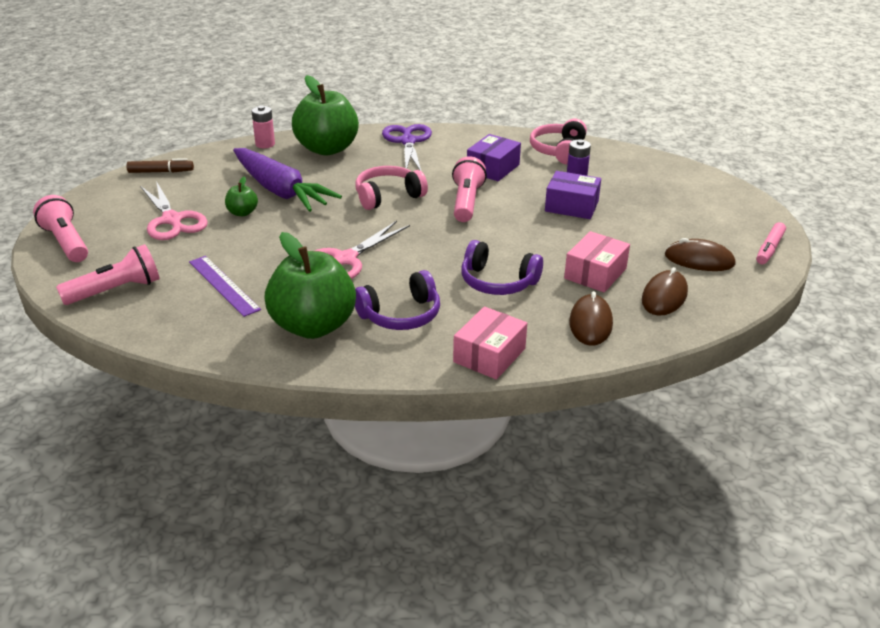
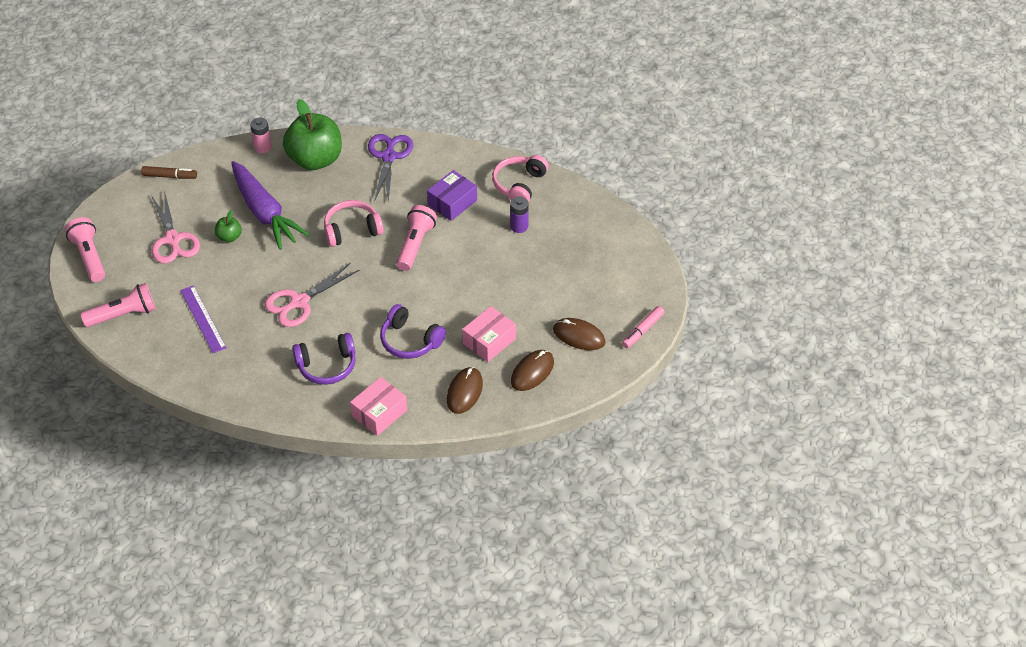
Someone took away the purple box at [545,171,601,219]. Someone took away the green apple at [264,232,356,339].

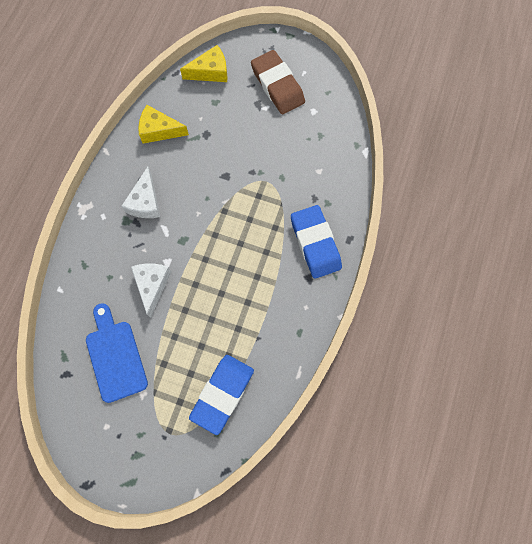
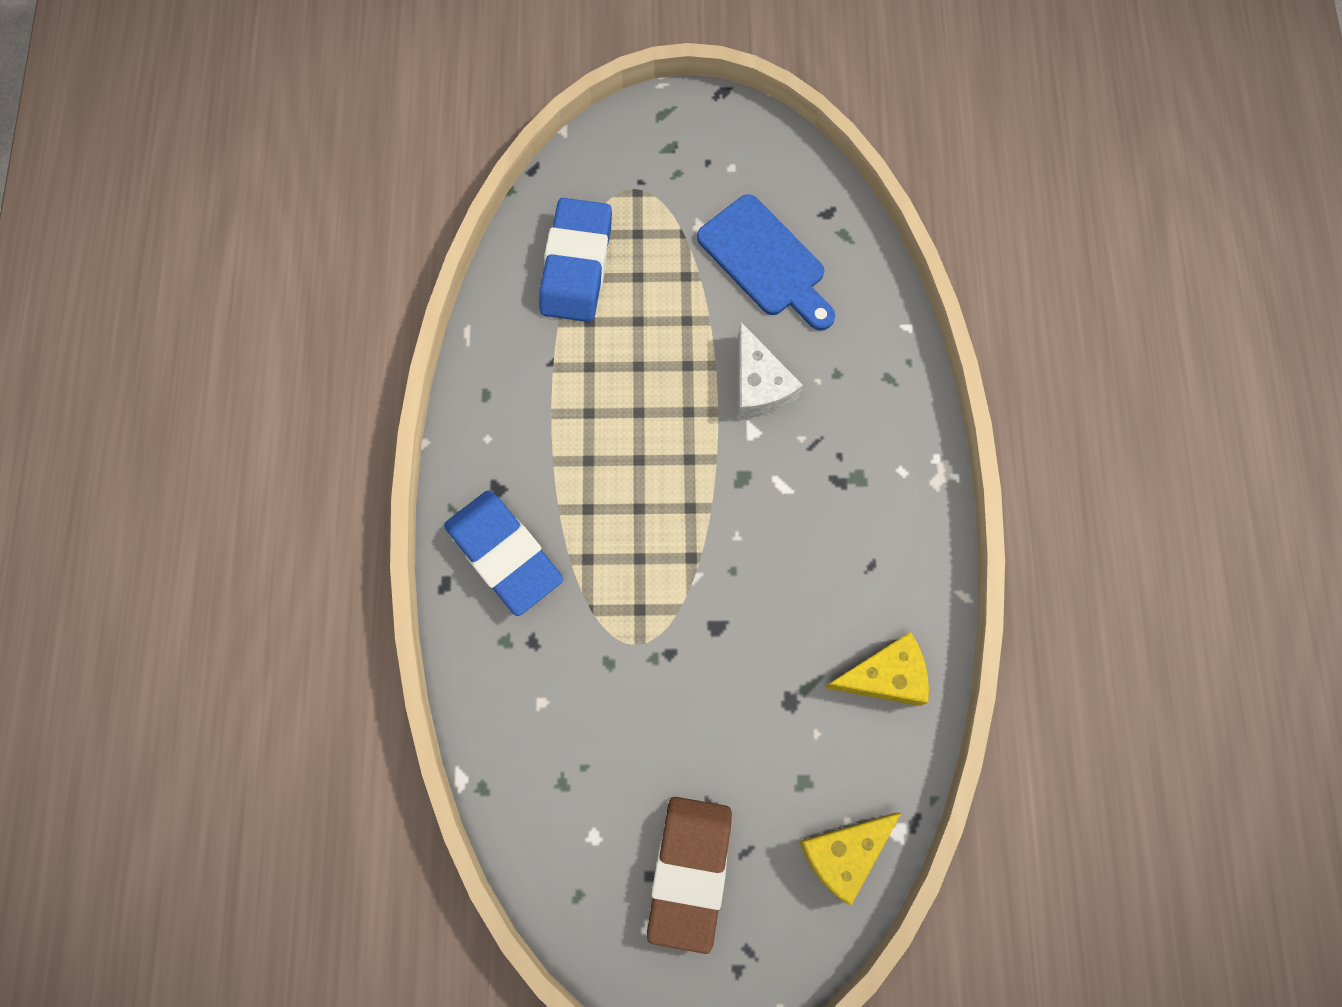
Someone rotated the brown eraser at [251,50,305,114] by 60 degrees clockwise. Someone took away the white cheese at [122,167,160,218].

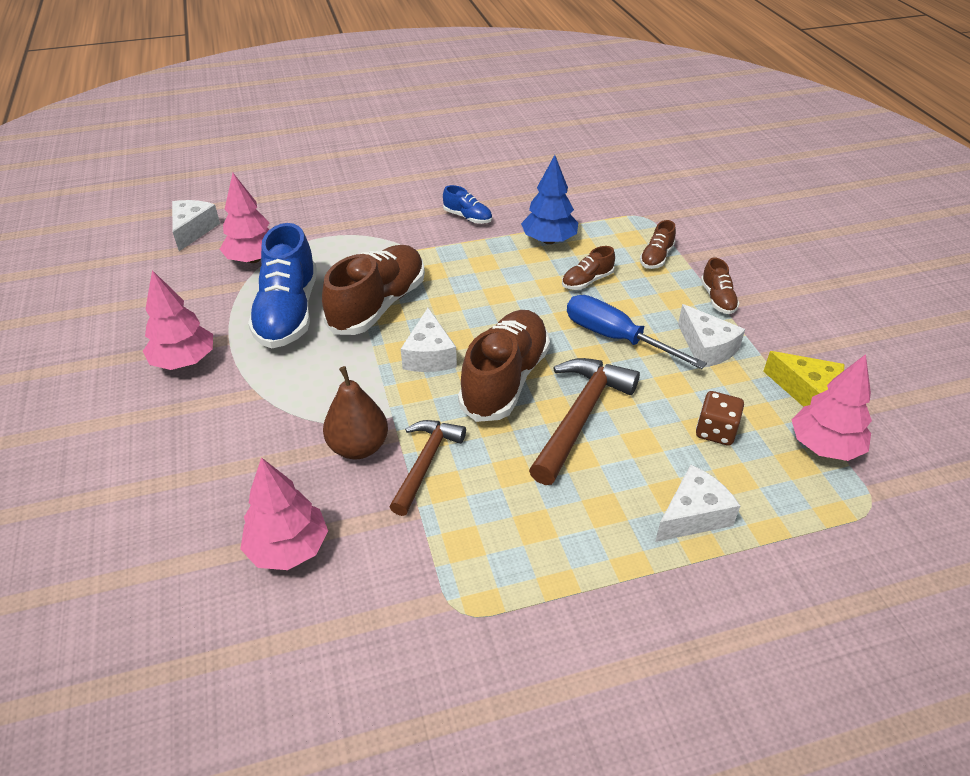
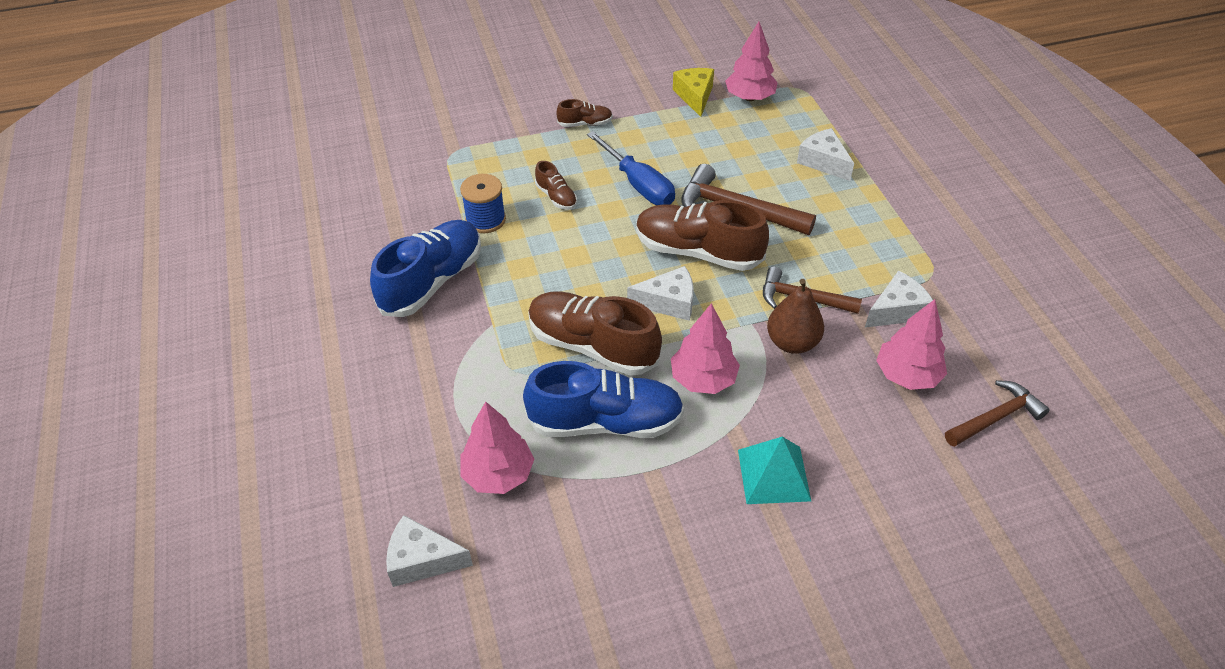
Someone swapped the blue tree at [521,155,578,244] for the blue spool at [460,174,506,233]. Someone scaled the blue shoe at [443,185,492,224] by 2.11. Someone took away the brown shoe at [640,220,676,269]. Someone carried the pink tree from [143,270,213,370] to [671,303,740,394]. Someone rotated the blue screwdriver at [567,295,707,369] by 75 degrees counterclockwise. Someone carried the white cheese from [678,304,745,367] to [865,271,933,328]. Someone rotated the yellow cheese at [763,351,845,407] by 45 degrees counterclockwise. Someone took away the brown dice at [696,391,744,446]. Someone put down the brown hammer at [945,380,1050,447]. Someone put down the turquoise pyramid at [738,437,811,504].

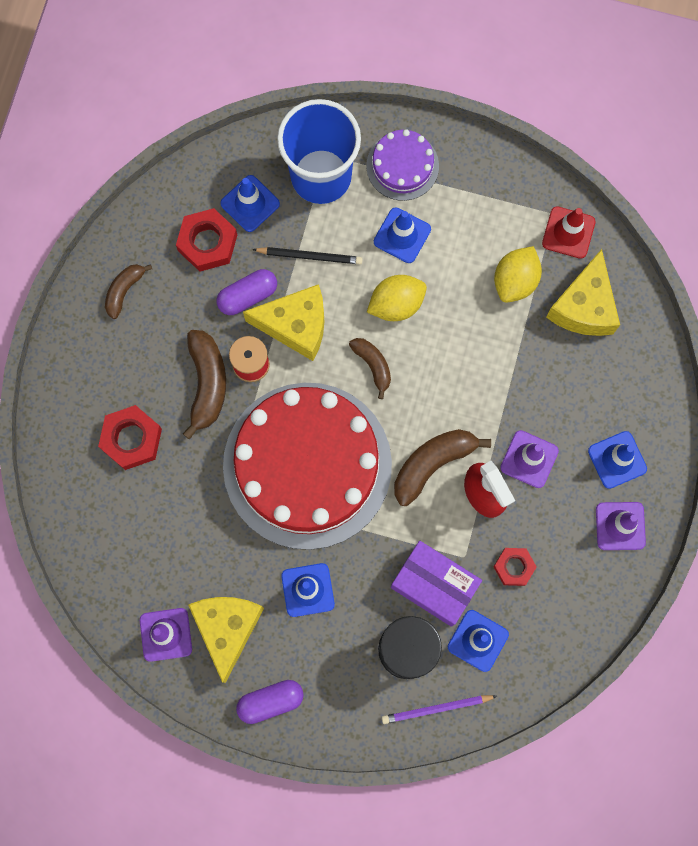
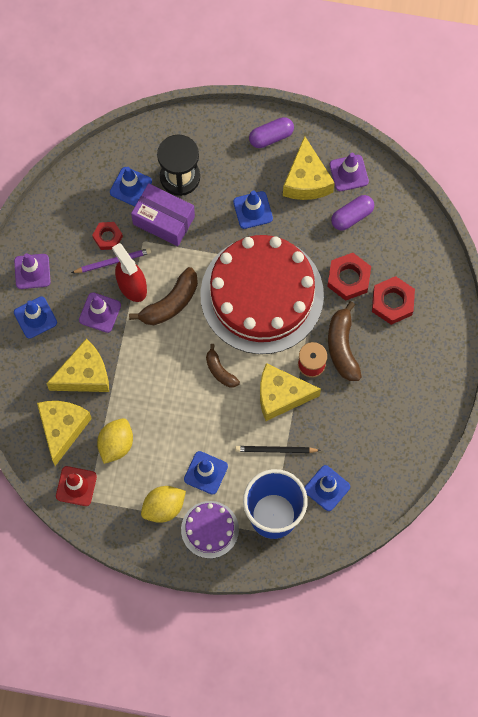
Someone carried the red nut from [176,208,237,271] to [327,253,371,301]. Someone took away the brown banana at [105,264,152,319]. Someone carried the purple capsule from [216,269,277,315] to [331,195,374,231]. Someone carried the yellow lemon from [367,275,427,321] to [141,486,186,523]. Someone carried the purple pencil from [382,695,497,724] to [71,248,151,273]. Someone put down the yellow cheese at [46,339,109,392].

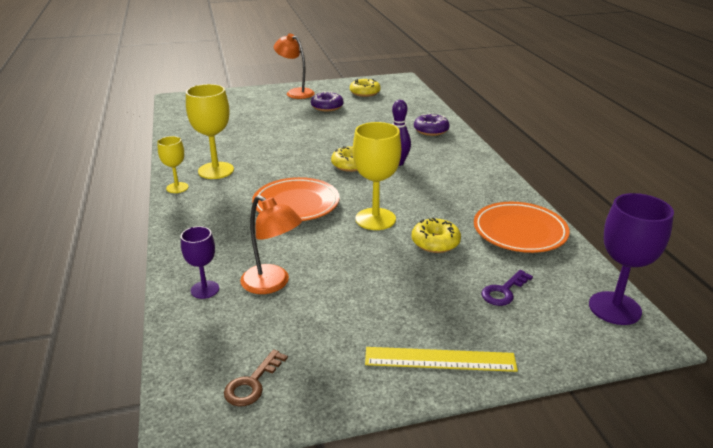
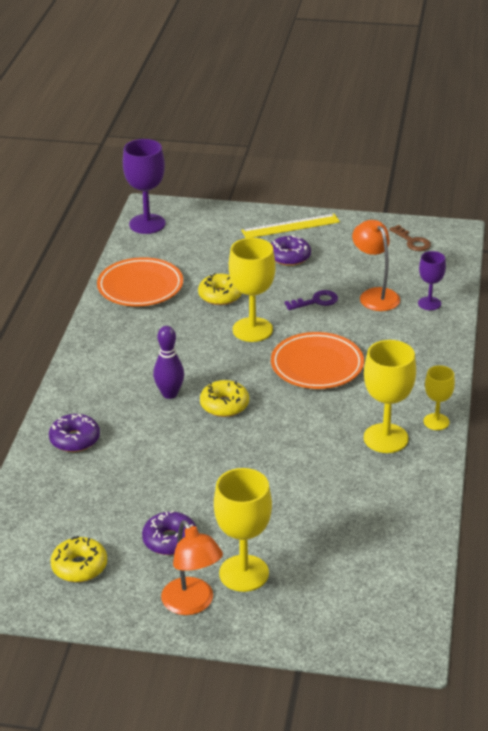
Someone carried the purple key from [481,270,533,306] to [284,290,338,310]. Someone rotated the yellow ruler at [365,347,518,372] by 45 degrees counterclockwise. Someone rotated the brown key at [224,349,288,406] by 90 degrees clockwise. Someone put down the purple donut at [271,235,311,266]. Someone put down the yellow goblet at [214,468,272,592].

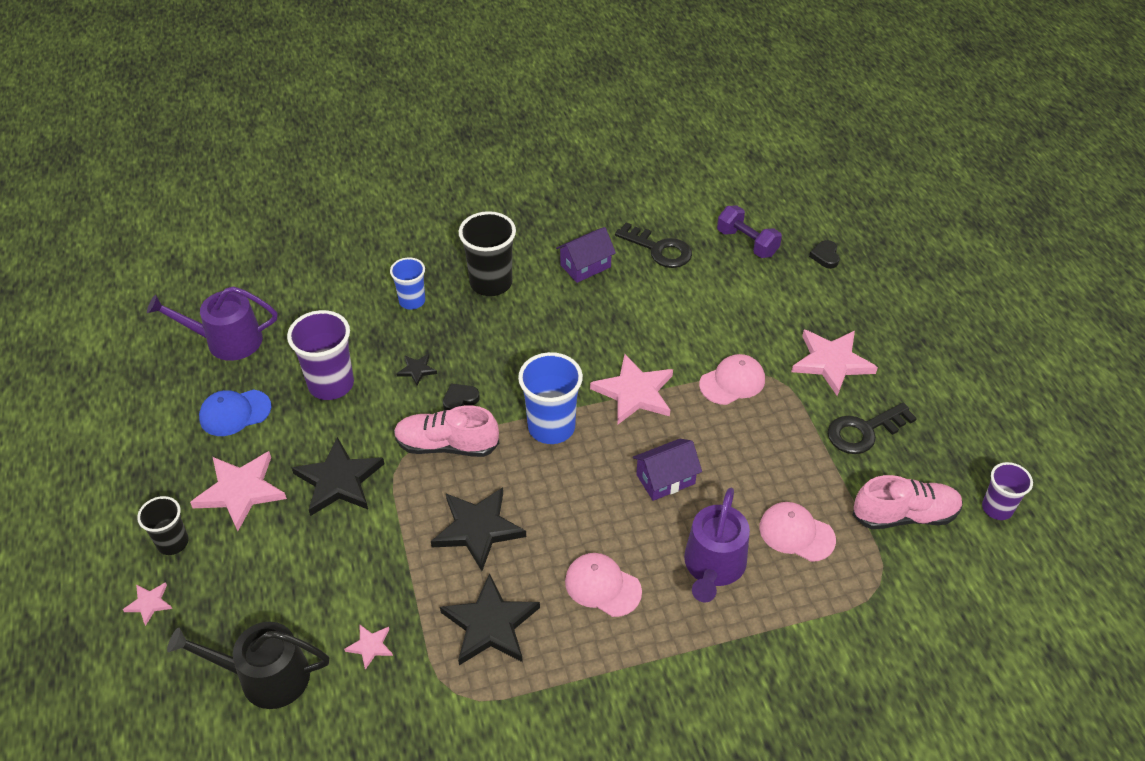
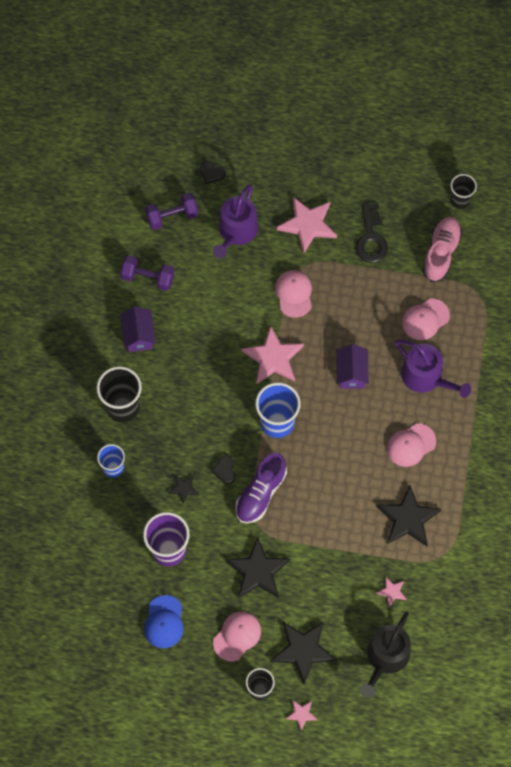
Someone swapped the black key at [615,222,692,268] for the purple dumbbell at [120,255,174,291]. Someone carried the purple watering can from [147,286,277,361] to [213,184,259,258]. Someone repainted the pink shoe at [394,405,499,457], which became the purple shoe at [235,453,287,523]. Someone swapped the pink star at [190,451,287,531] for the pink cap at [213,612,261,661]. Someone repainted the purple cup at [982,462,1033,520], which became the black cup at [450,174,477,209]. Someone carried the black star from [431,487,526,571] to [271,621,337,684].

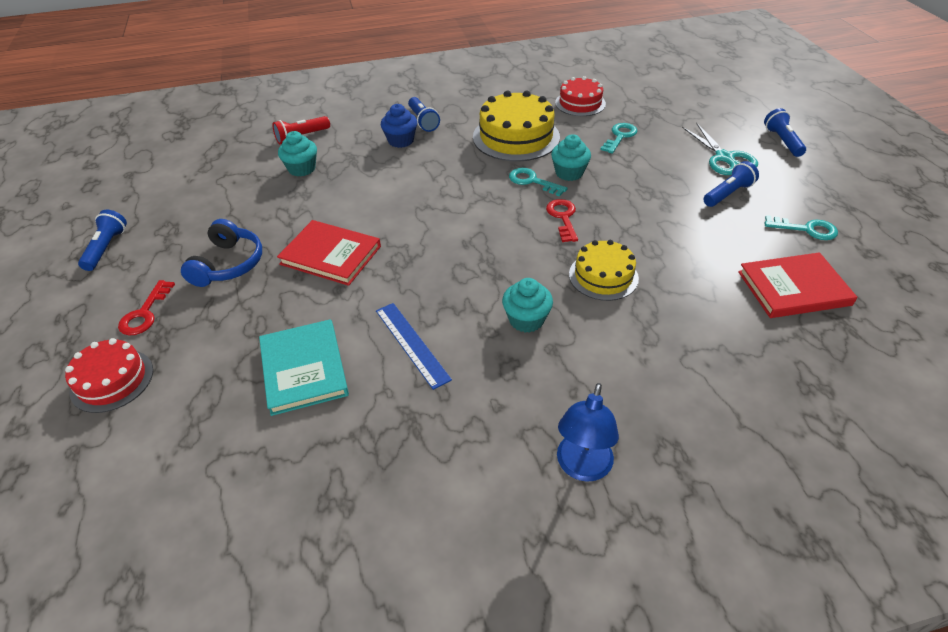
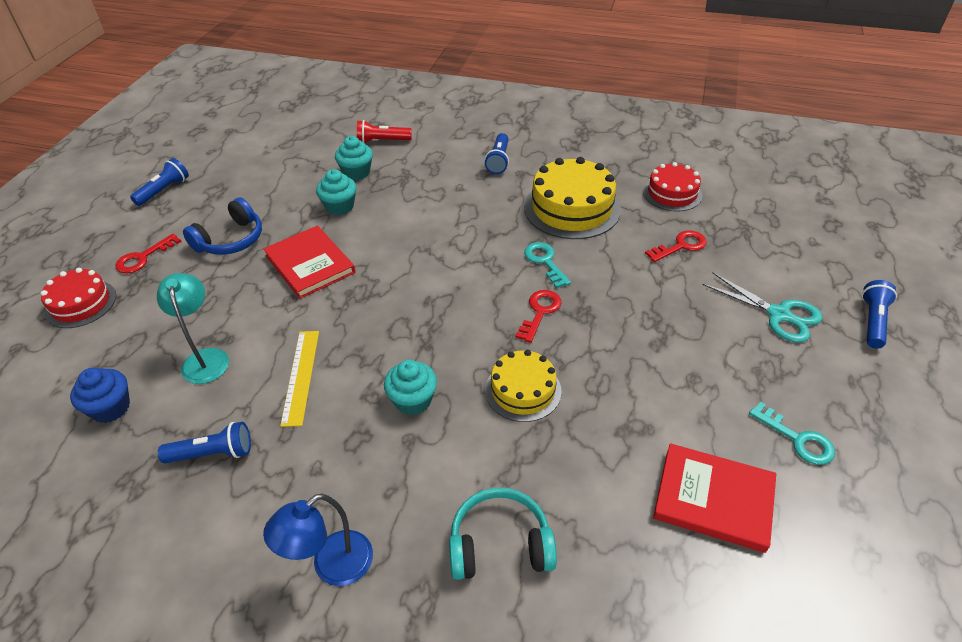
Someone carried the blue cupcake from [381,104,417,148] to [70,368,130,423]. Someone repainted the turquoise key at [600,123,637,154], which became the red key at [645,230,707,262]. Someone rotated the turquoise scissors at [682,123,758,175] by 60 degrees counterclockwise. Someone carried the turquoise cupcake from [551,134,591,181] to [316,169,357,215]. Someone carried the blue flashlight from [703,161,759,207] to [158,422,251,463]. Someone repainted the blue ruler at [376,303,452,390], which became the yellow ruler at [280,331,319,427]. Someone swapped the turquoise book at [259,319,349,416] for the turquoise lamp at [157,273,229,384]. Someone put down the turquoise headphones at [449,488,557,580].

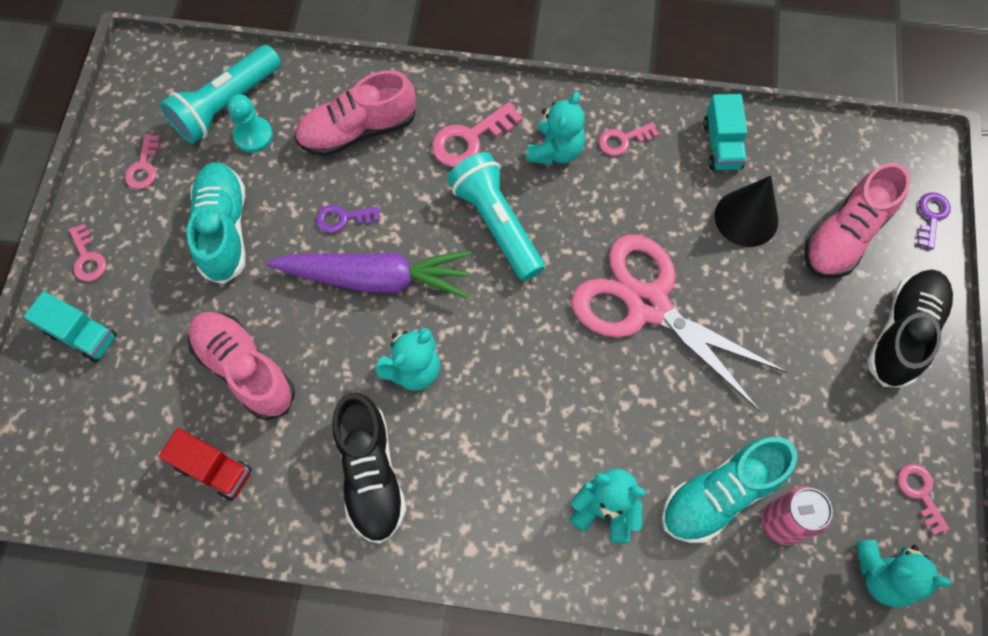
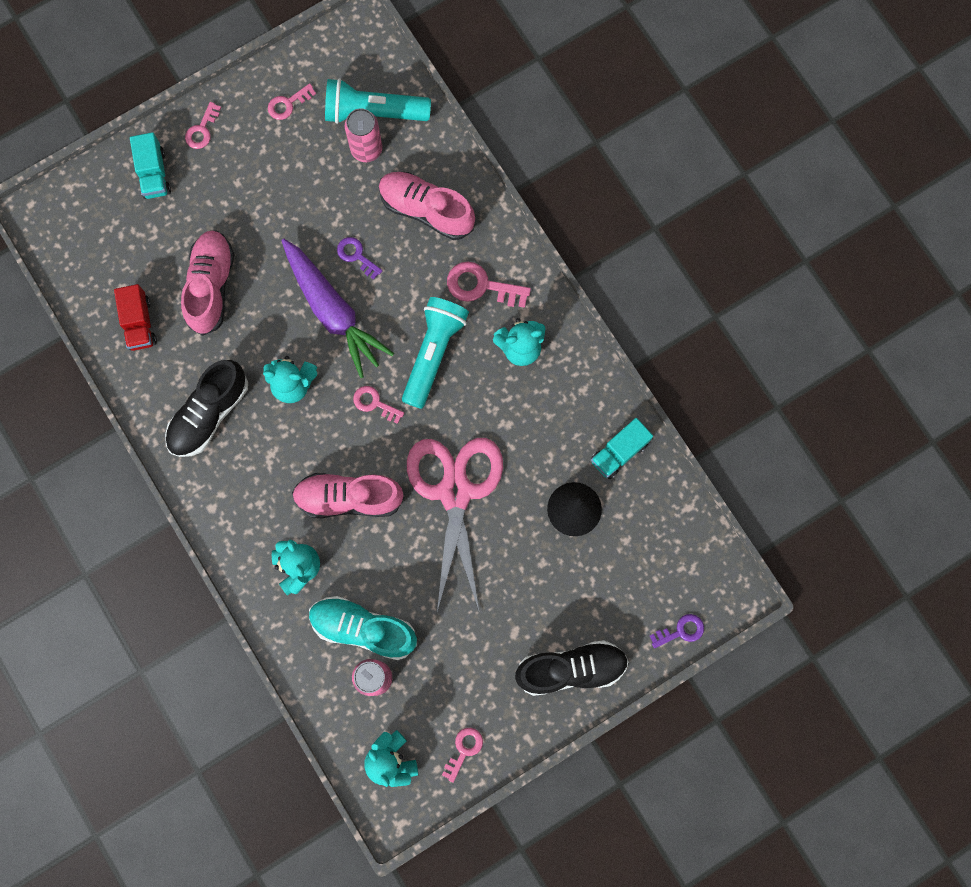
Someone swapped the turquoise pawn at [228,94,273,153] for the pink can at [345,108,382,162]. Someone carried the pink key from [599,122,659,156] to [353,386,404,424]. Someone took away the turquoise shoe at [187,162,245,284]. Someone carried the pink shoe from [804,163,911,278] to [292,473,404,518].

